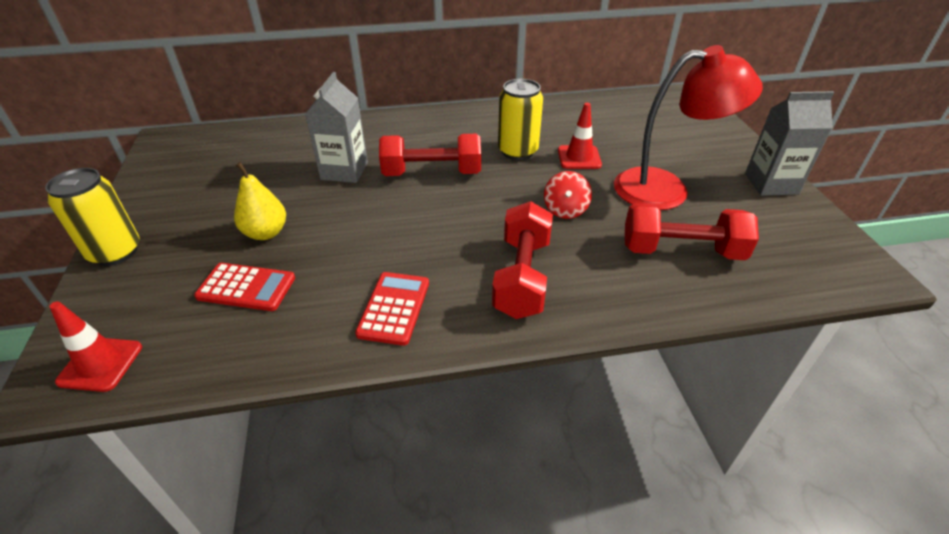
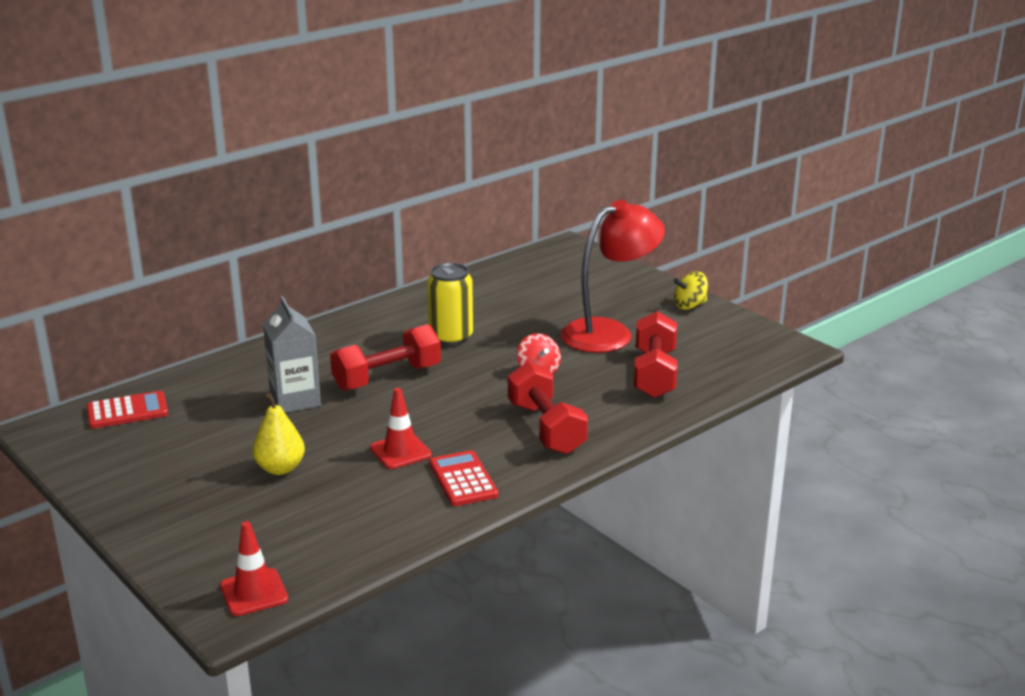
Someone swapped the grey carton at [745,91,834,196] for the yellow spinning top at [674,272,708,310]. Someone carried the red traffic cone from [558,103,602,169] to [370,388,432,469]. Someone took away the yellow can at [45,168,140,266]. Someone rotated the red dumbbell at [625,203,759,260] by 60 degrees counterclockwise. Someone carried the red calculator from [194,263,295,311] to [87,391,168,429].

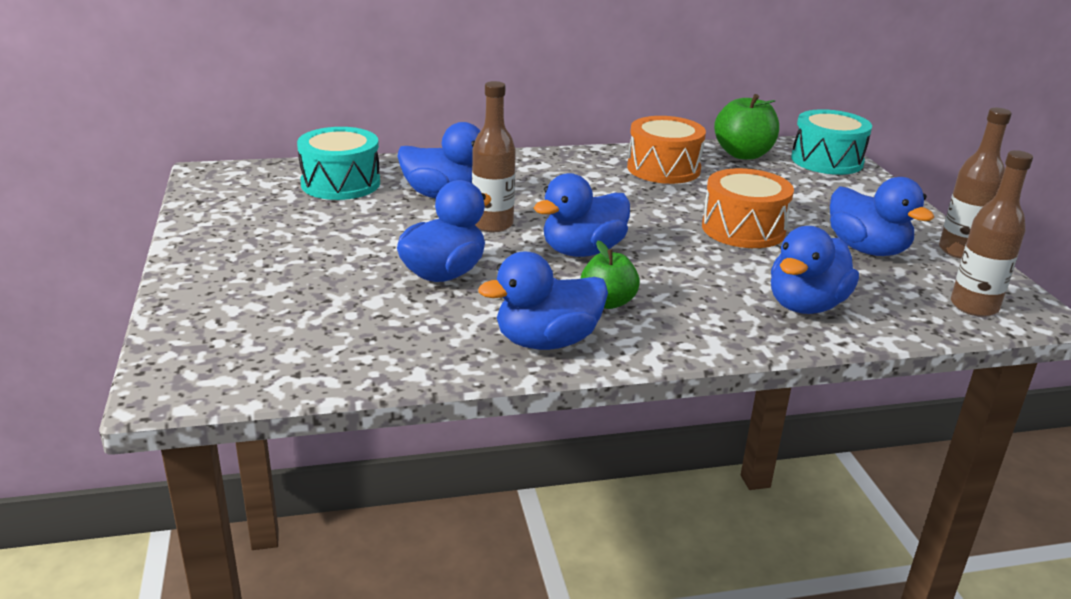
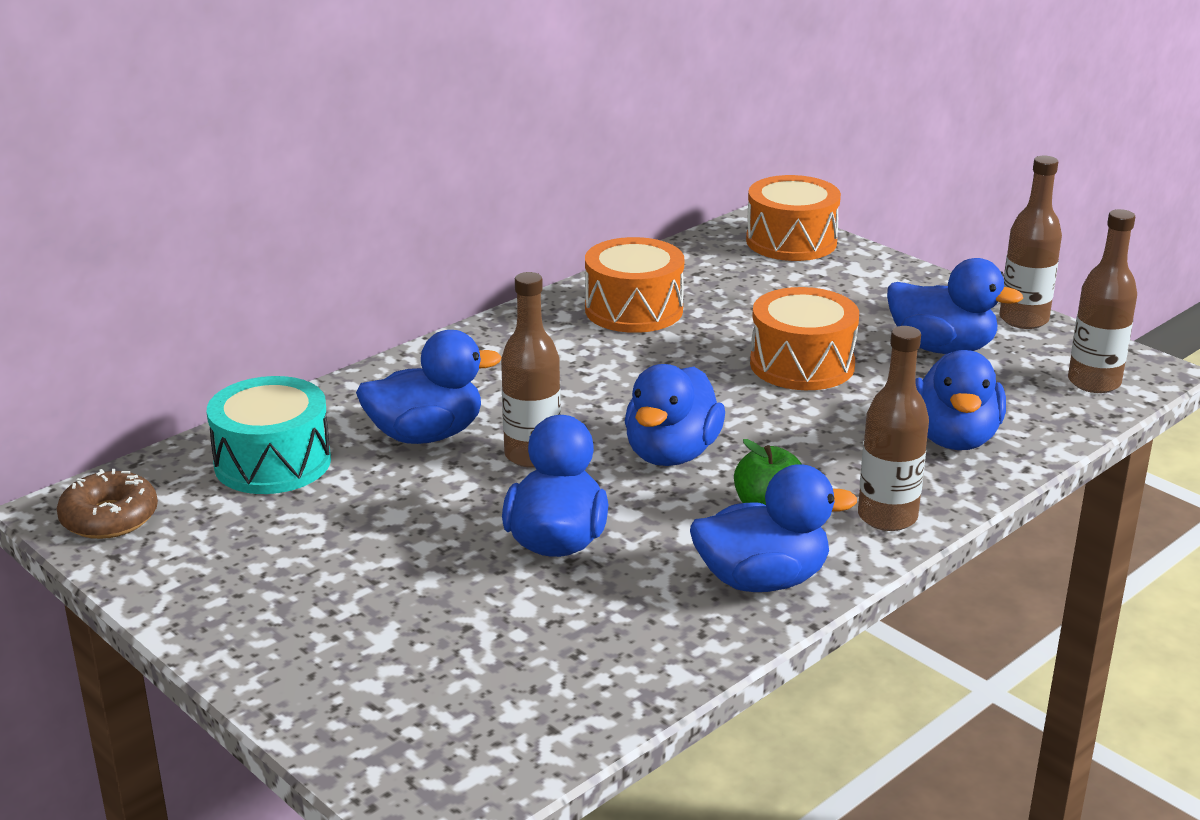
Someone took away the green apple at [714,94,779,160]. Someone repainted the turquoise drum at [791,109,872,175], which became the orange drum at [746,175,841,261]. Someone rotated the blue duck at [478,251,608,350] by 135 degrees counterclockwise. Someone put down the brown bottle at [858,326,929,531]. Someone put down the brown donut at [57,469,158,539].

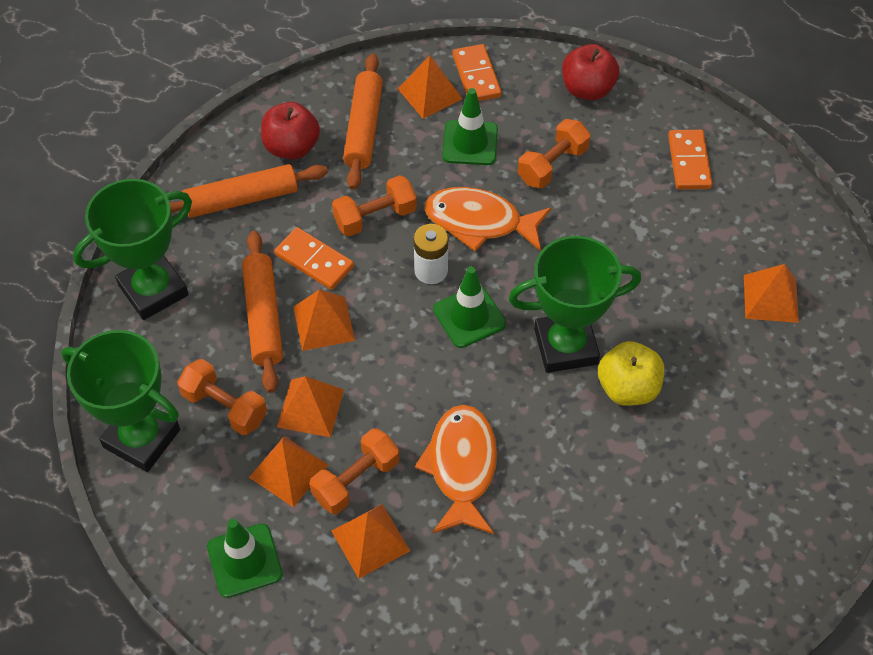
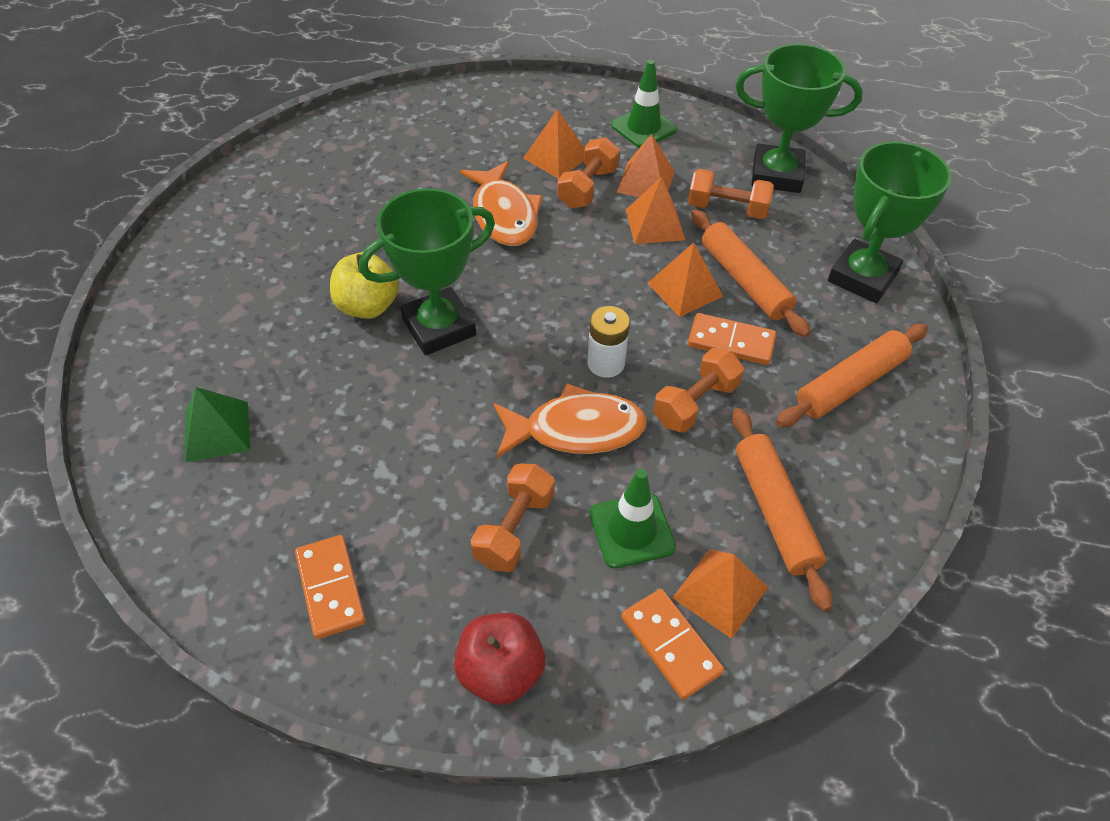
Someone took away the red apple at [261,102,320,159]. Someone repainted the orange pyramid at [744,264,799,323], which became the green pyramid at [185,387,250,463]. Someone took away the green traffic cone at [433,266,506,348].

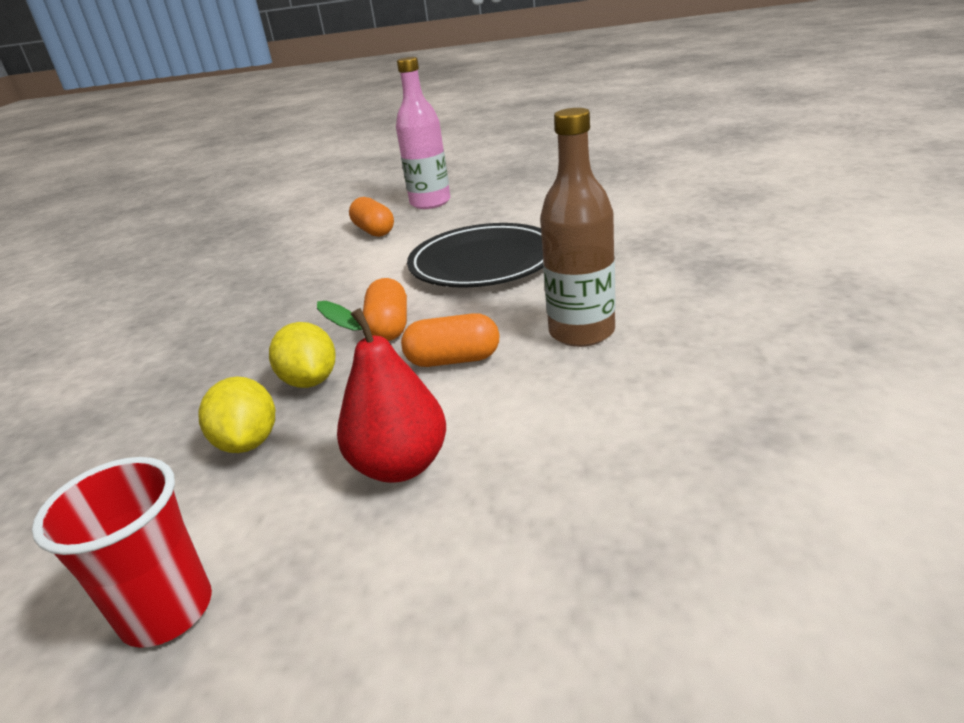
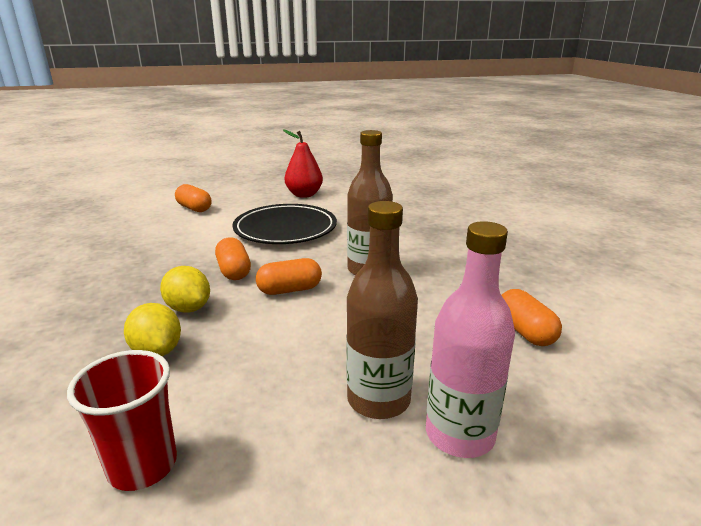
Someone carried the pink bottle from [396,57,450,209] to [426,221,515,458]. Someone carried the red pear from [317,301,446,483] to [283,129,323,198]. Someone put down the brown bottle at [346,201,418,419]. Someone put down the orange capsule at [502,289,562,346].

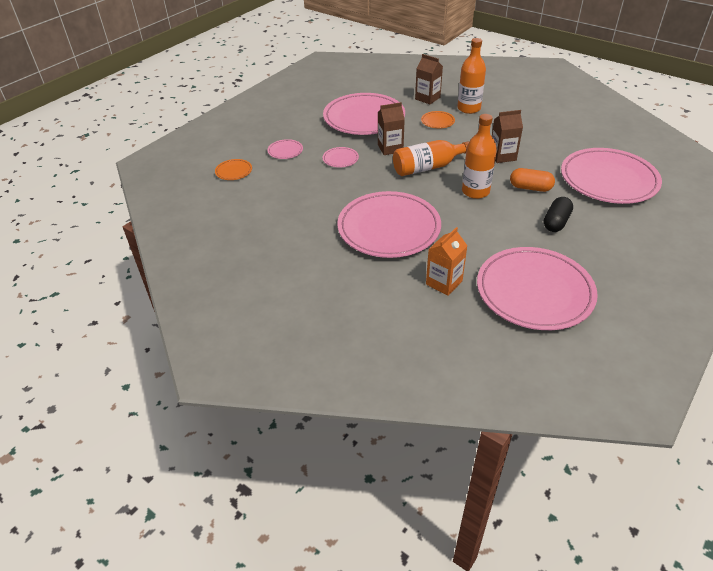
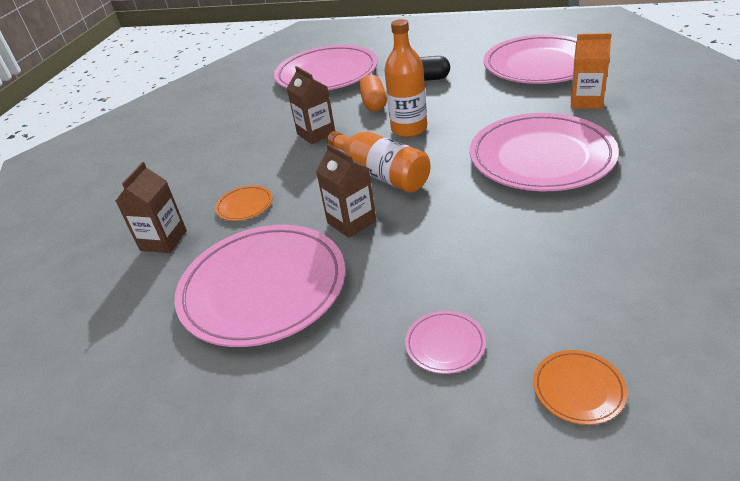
Someone took away the orange bottle at [457,38,486,114]. Someone took away the pink plate at [323,147,359,167].

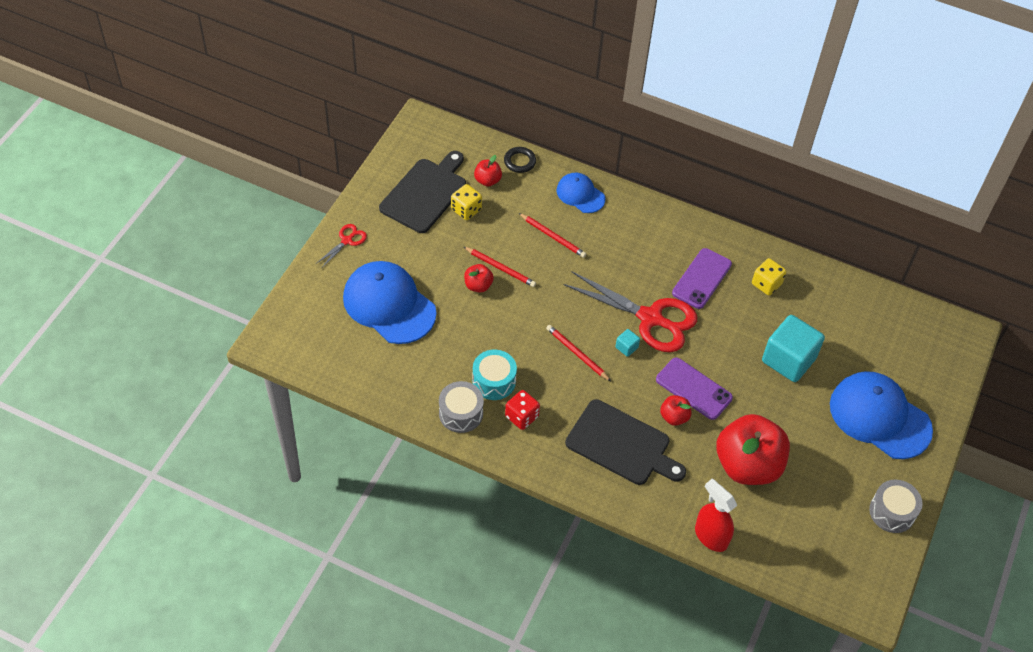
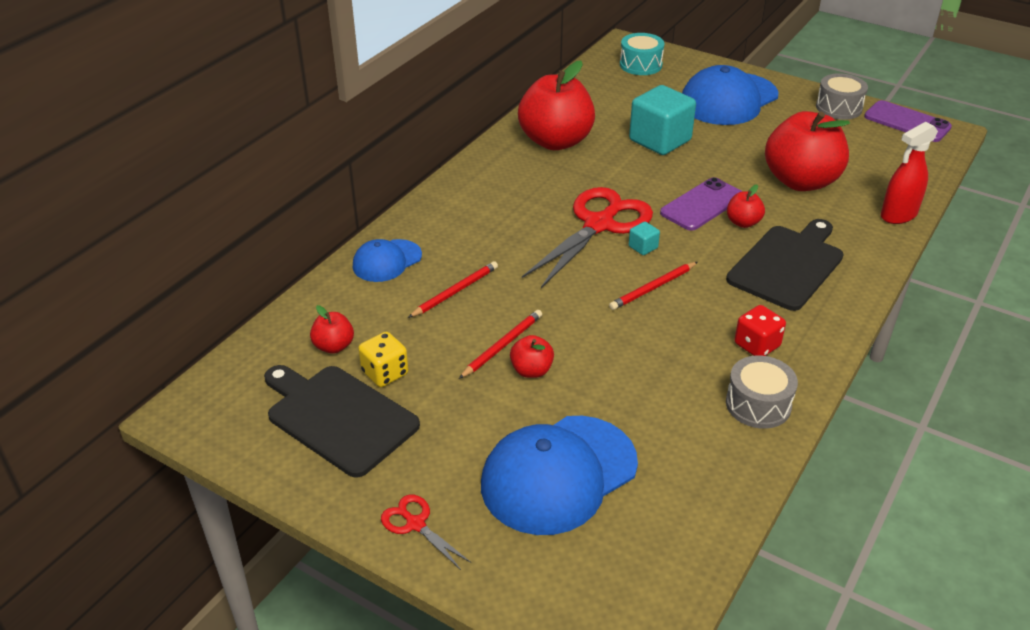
Someone took away the black ring at [504,147,536,173]. Someone carried the purple phone from [672,248,732,309] to [864,100,952,142]. Someone swapped the yellow dice at [752,258,786,296] for the red apple at [518,60,595,150]. Someone carried the turquoise drum from [472,350,517,400] to [620,33,664,75].

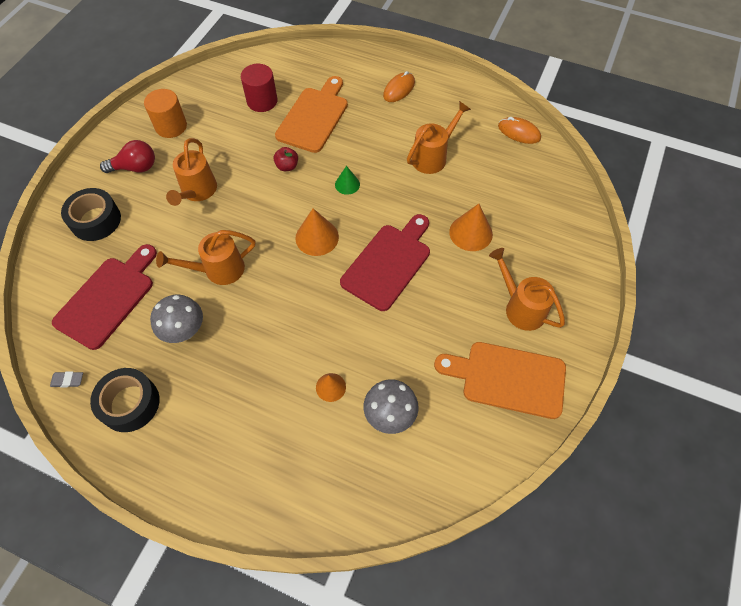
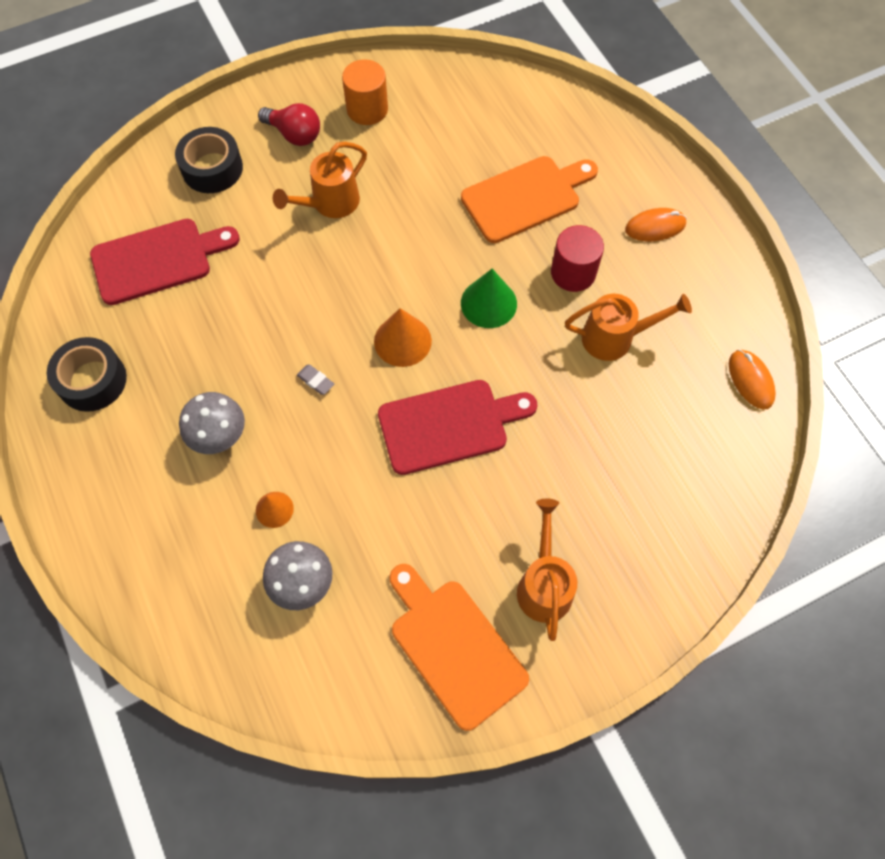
Someone carried the red cylinder from [241,64,278,112] to [551,225,604,292]. Someone took away the red apple at [274,147,298,171]. Someone scaled the green cone at [335,166,360,195] by 1.64. Someone took away the orange cone at [449,204,493,251]. Someone took away the orange watering can at [156,230,255,285]. Someone carried the grey mushroom from [150,295,203,343] to [179,392,245,454]. Someone carried the grey eraser from [50,371,83,387] to [297,365,334,395].

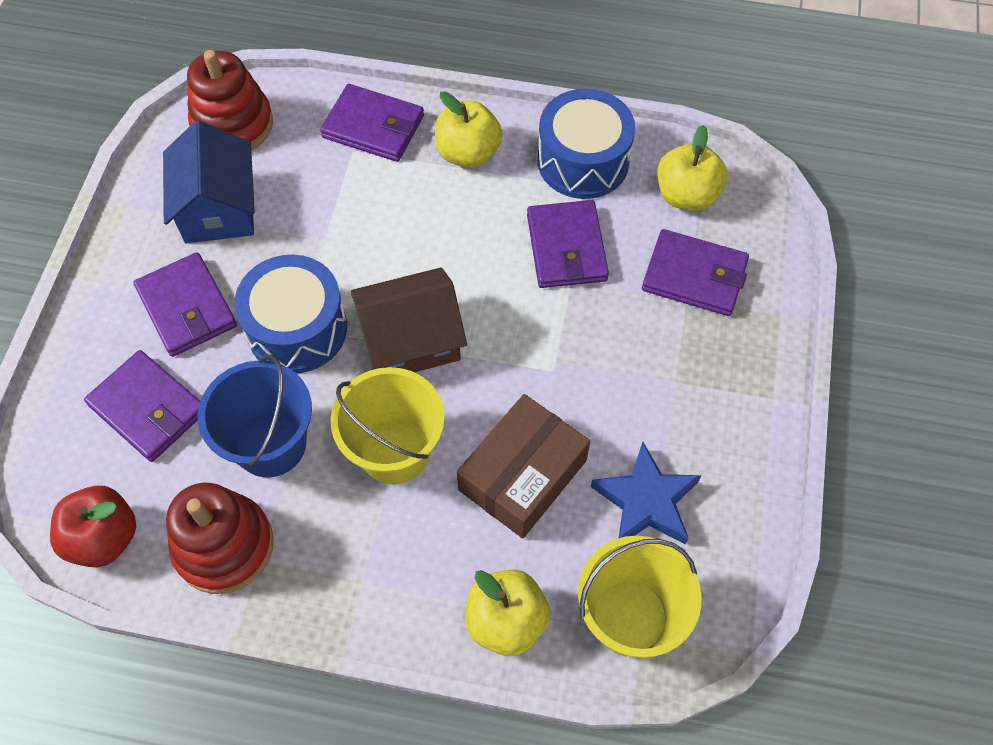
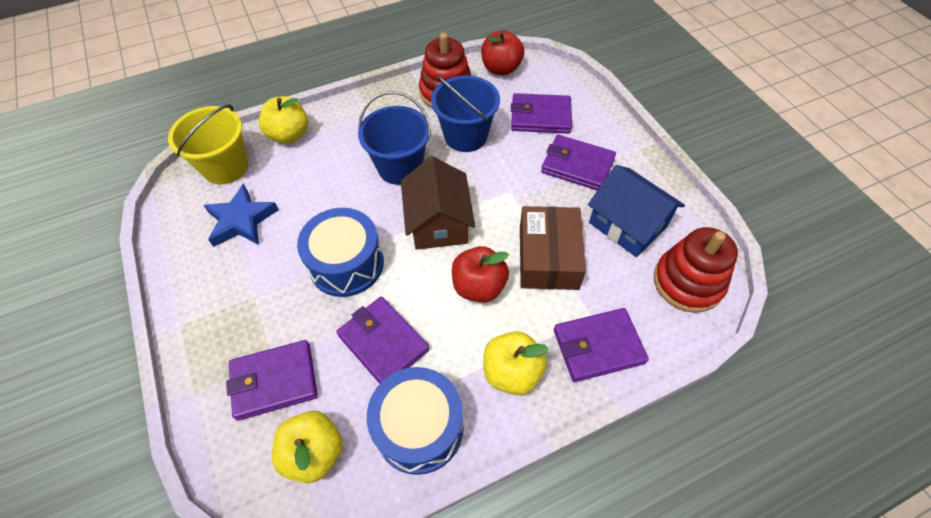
Someone carried the blue drum from [234,255,347,373] to [297,208,384,297]. Someone rotated the brown house at [351,267,467,372] by 45 degrees counterclockwise. Someone repainted the yellow bucket at [331,367,445,484], which became the blue bucket at [358,91,431,185]. Someone carried the brown box from [457,394,590,538] to [520,206,586,290]. Someone put down the red apple at [452,246,509,303].

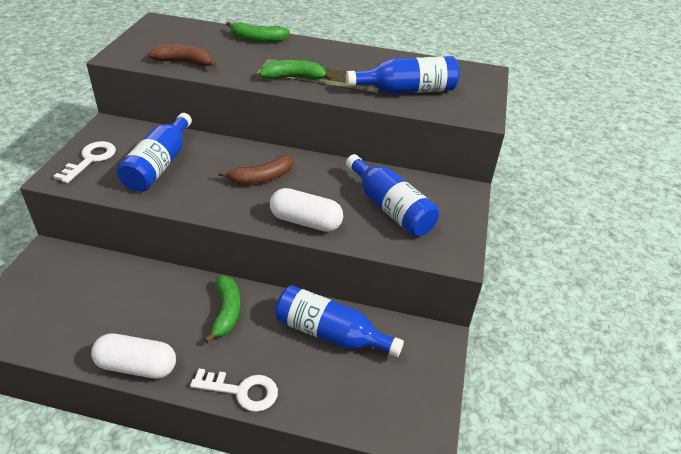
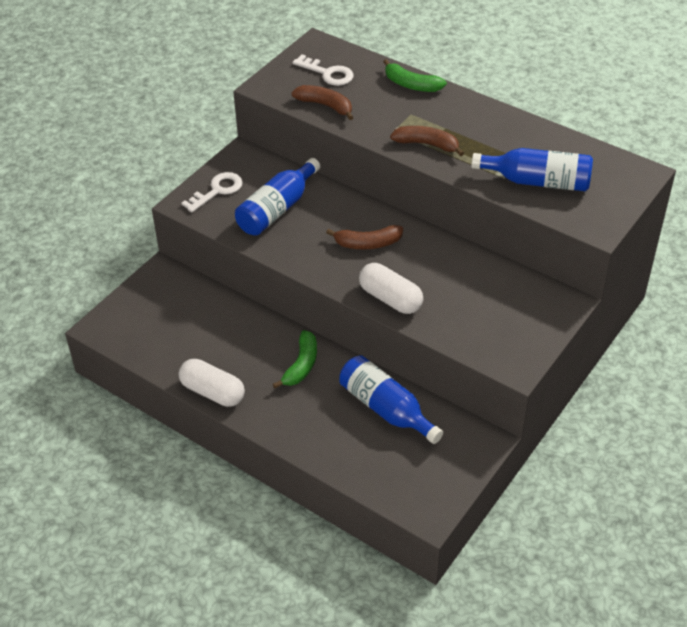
Someone repainted the green banana at [259,60,334,80], which became the brown banana at [390,126,464,156]. Someone took away the blue bottle at [346,154,439,237]. Someone carried the white key from [190,369,278,412] to [293,54,354,86].

